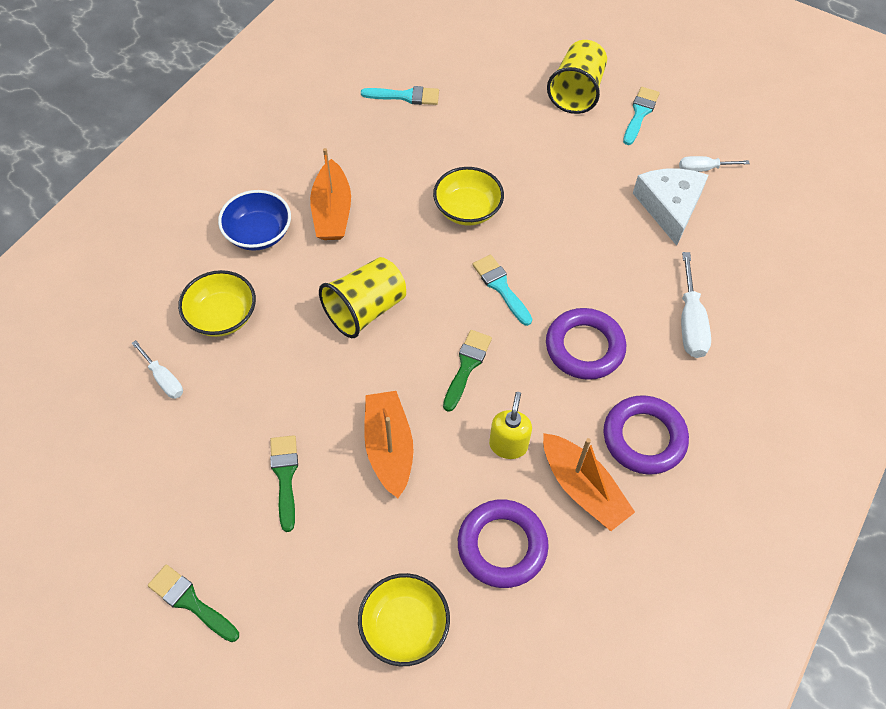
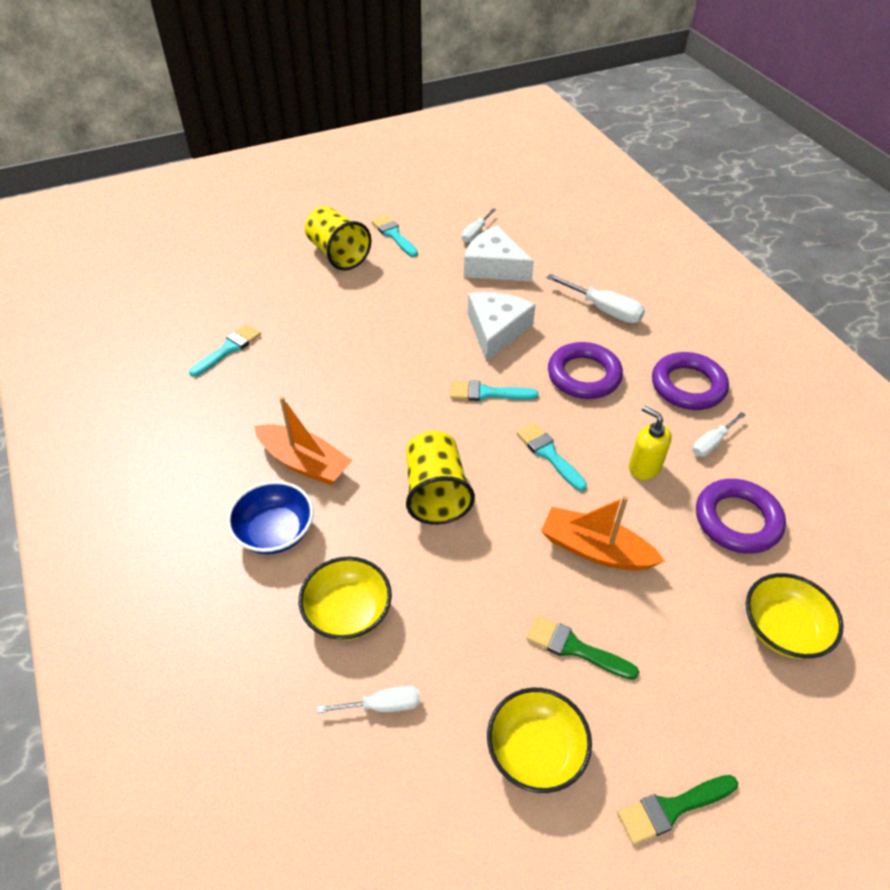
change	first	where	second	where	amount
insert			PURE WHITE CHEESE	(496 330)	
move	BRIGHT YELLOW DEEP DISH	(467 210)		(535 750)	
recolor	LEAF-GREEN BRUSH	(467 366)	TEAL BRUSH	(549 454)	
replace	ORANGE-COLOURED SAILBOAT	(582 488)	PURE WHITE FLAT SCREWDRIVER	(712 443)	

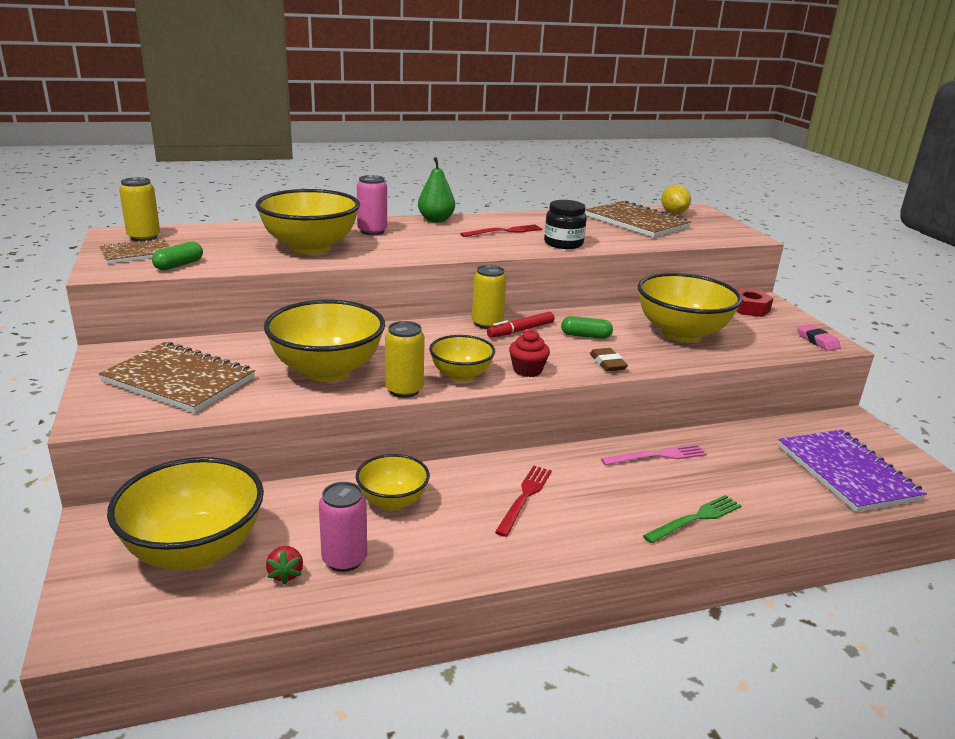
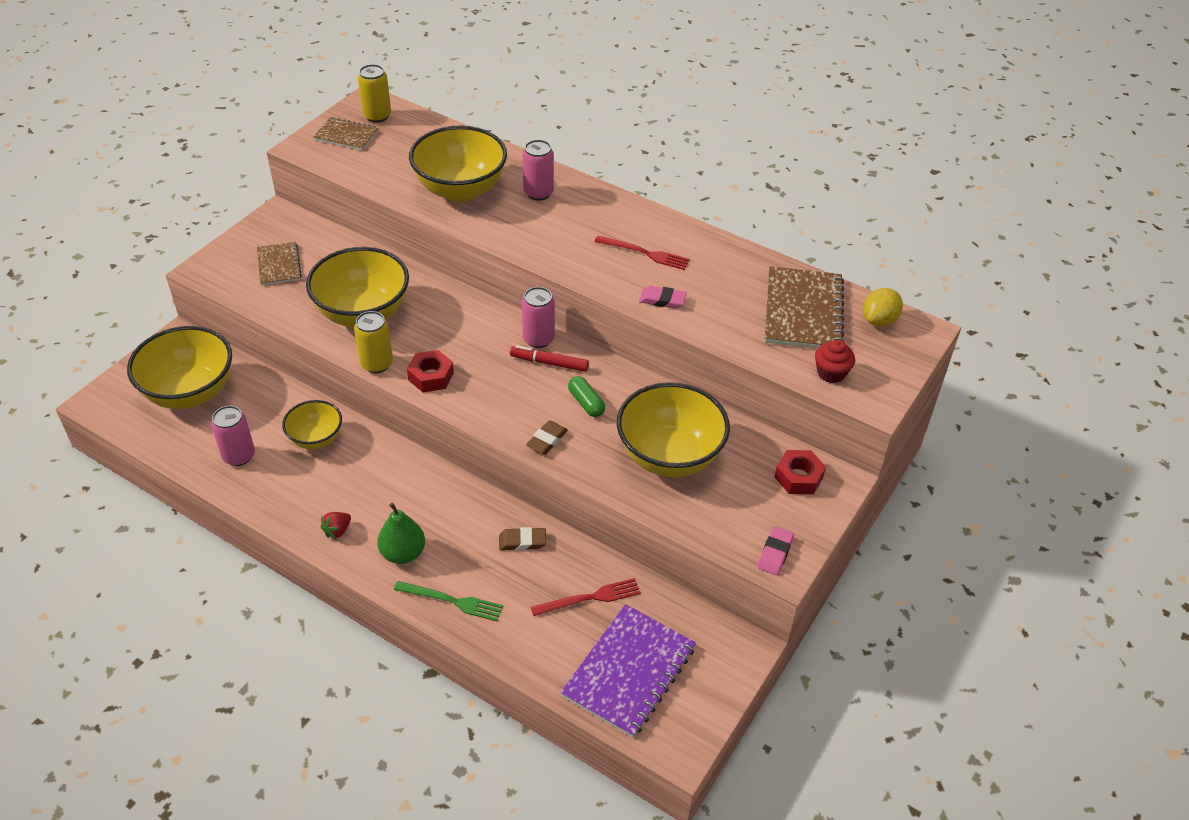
change	first	where	second	where	amount
resize	BROWN NOTEBOOK	(179 380)		(279 265)	x0.58
move	RED STRAWBERRY	(285 574)		(337 531)	
move	LEAF-GREEN PEAR FRUIT	(436 220)		(403 553)	
replace	BRIGHT YELLOW DEEP DISH	(461 375)	RED NUT	(431 376)	
replace	ROSE-PINK FORK	(657 456)	BROWN ERASER	(522 541)	
recolor	BRIGHT YELLOW CAN	(487 323)	ROSE-PINK CAN	(538 339)	
move	RED FORK	(524 497)		(590 598)	
replace	EBONY JAM JAR	(563 243)	ROSE-PINK ERASER	(662 300)	
move	RED FAIRY CAKE	(527 370)		(831 373)	
delete	LEAF-GREEN CAPSULE	(179 265)			

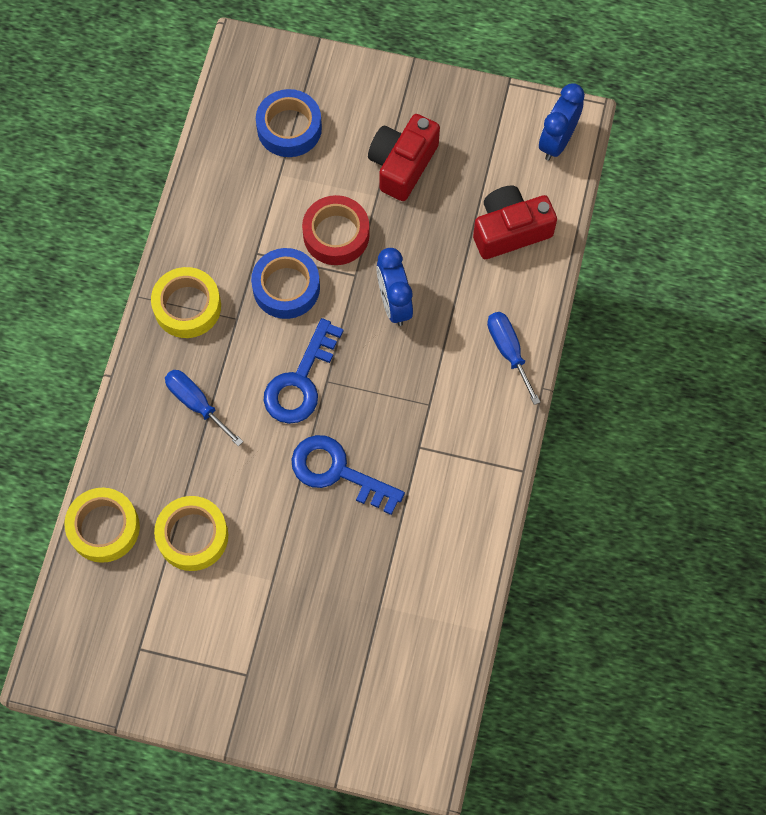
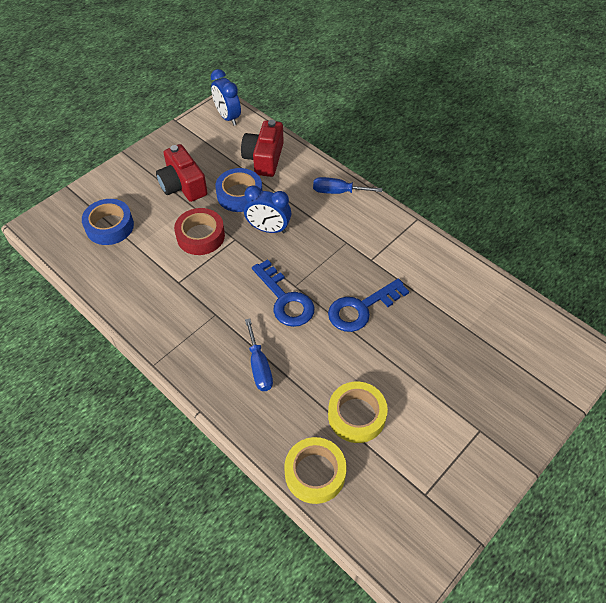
change	first	where	second	where	amount
move	BLUE TAPE	(286 287)		(239 195)	
rotate	BLUE FLAT SCREWDRIVER	(196 404)		(259 366)	90 degrees counterclockwise
delete	BRIGHT YELLOW TAPE	(187 306)			

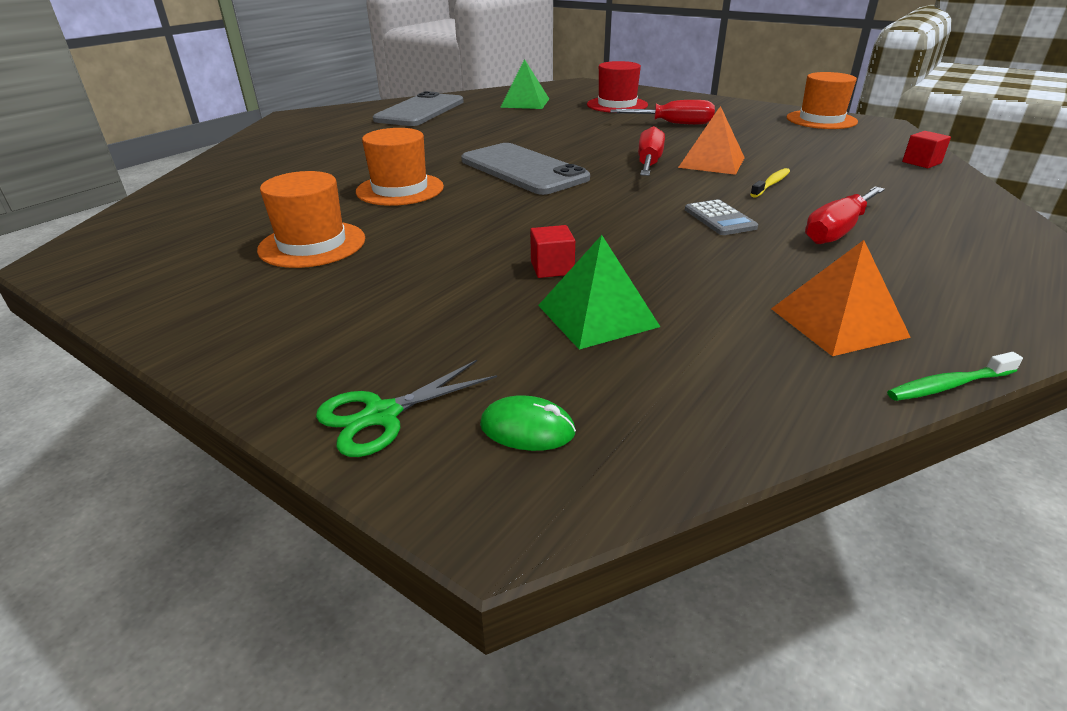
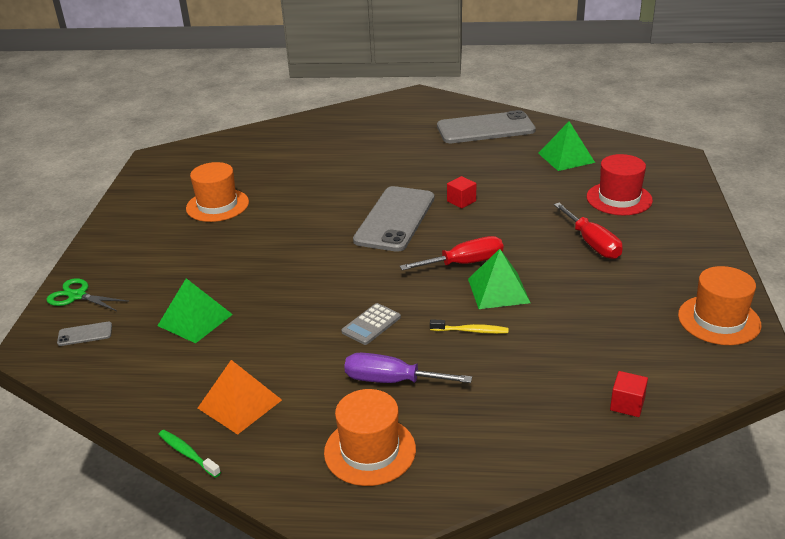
change	first	where	second	where	amount
replace	LEAF-GREEN PC MOUSE	(527 429)	ASH-GREY SMARTPHONE	(85 334)	
move	ORANGE-COLOURED TOP HAT	(400 189)		(370 451)	
recolor	RED FLAT SCREWDRIVER	(837 231)	ROYAL PURPLE FLAT SCREWDRIVER	(392 381)	
move	RED CUBE	(552 268)		(461 201)	
recolor	ORANGE-COLOURED SOLID PYRAMID	(711 162)	LEAF-GREEN SOLID PYRAMID	(498 290)	

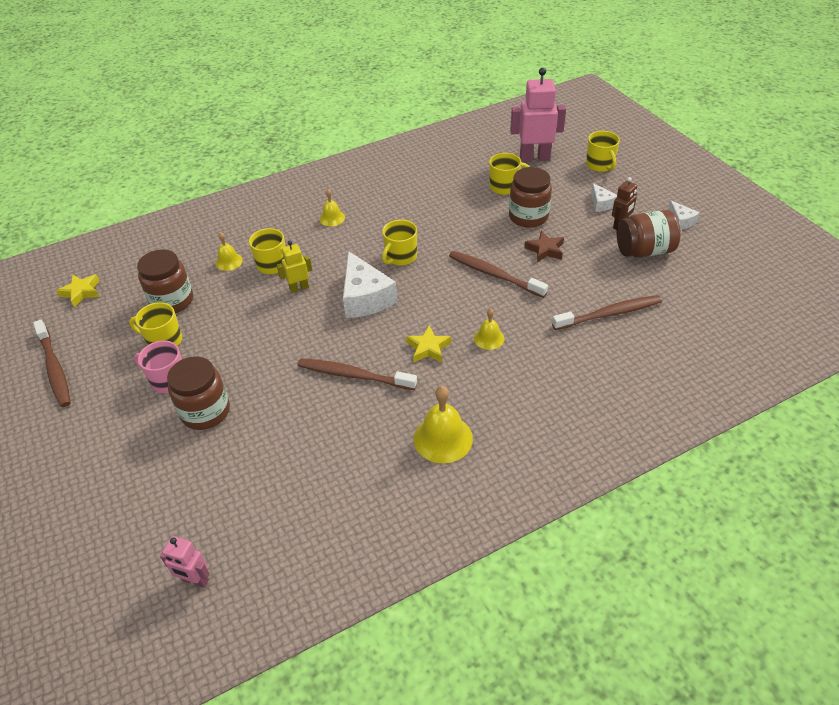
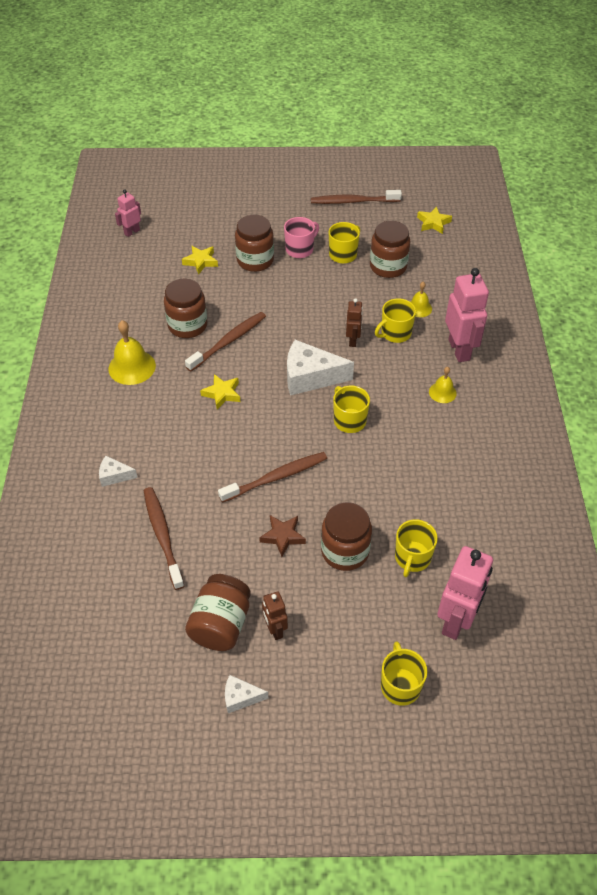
change	first	where	second	where	amount
move	PURE WHITE CHEESE	(601 204)		(114 476)	
rotate	BROWN TOOTHBRUSH	(609 314)		(163 536)	150 degrees clockwise
insert			BROWN JAM JAR	(187 325)	
insert			BRIGHT YELLOW STAR	(201 261)	
recolor	BRIGHT YELLOW TOY ROBOT	(299 288)	BROWN TOY ROBOT	(353 340)	
rotate	BRIGHT YELLOW COFFEE MUG	(600 165)		(400 685)	75 degrees clockwise
insert			ROSE-PINK TOY ROBOT	(459 350)	
delete	BRIGHT YELLOW BELL	(489 338)			

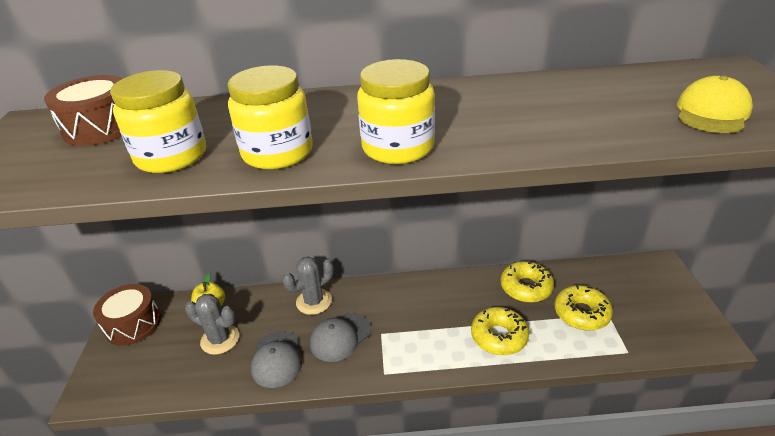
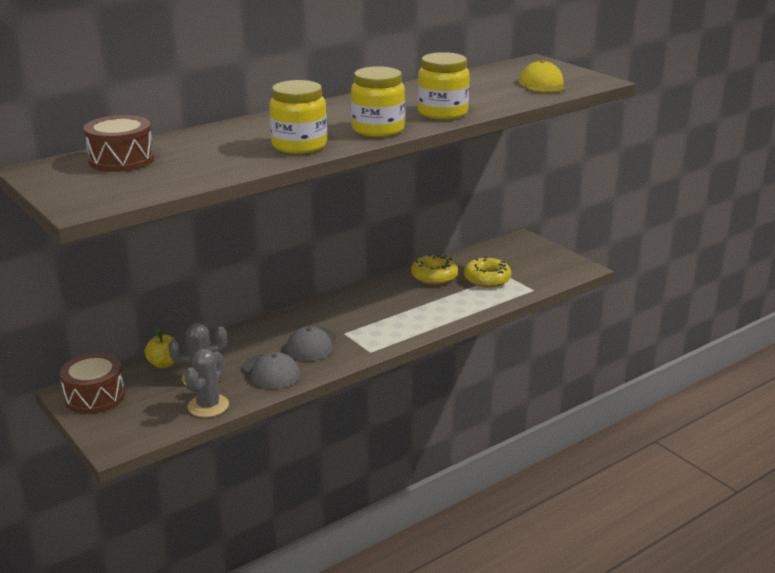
change	first	where	second	where	amount
move	ASH-GREY PRICKLY PLANT	(314 301)		(208 406)	
move	BRIGHT YELLOW JAM JAR	(171 156)		(442 113)	
delete	BRIGHT YELLOW GLAZED DONUT	(499 336)			

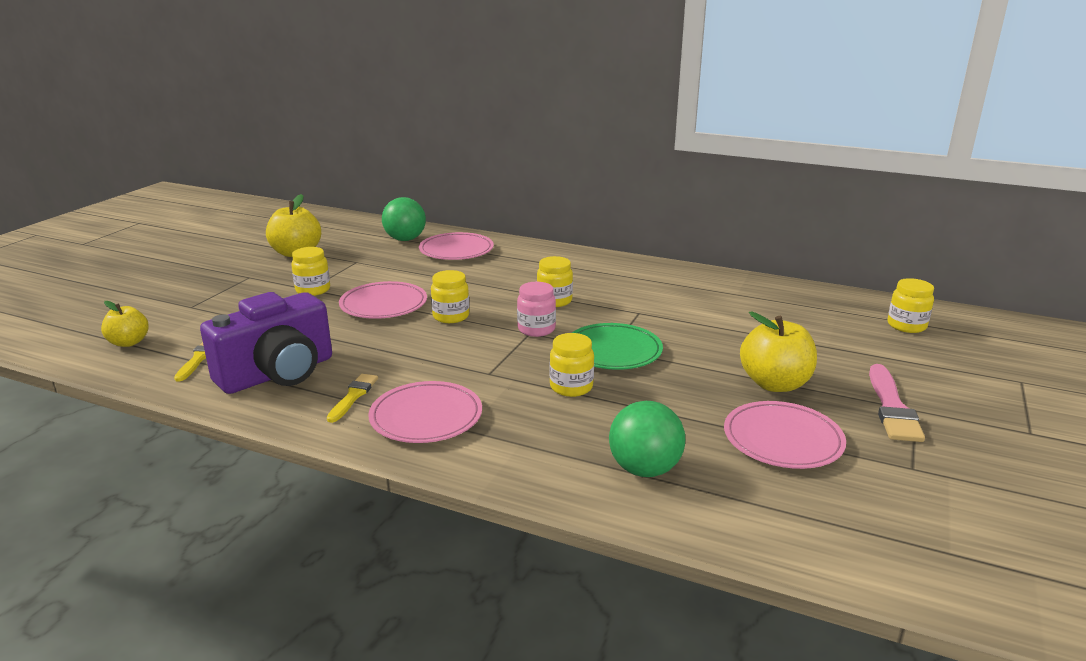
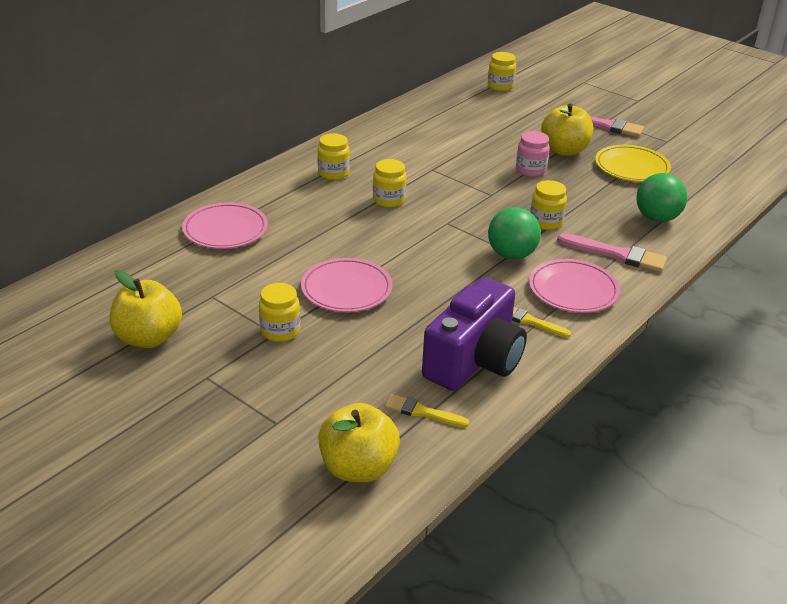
change	first	where	second	where	amount
move	BRIGHT YELLOW JAM JAR	(451 316)		(333 173)	
resize	BRIGHT YELLOW APPLE	(129 342)		(358 468)	x1.60
rotate	ROYAL PURPLE COMPACT CAMERA	(278 374)		(474 361)	60 degrees clockwise
move	LEAF-GREEN PLAY BALL	(405 239)		(511 255)	
move	ROSE-PINK JAM JAR	(536 329)		(530 170)	
insert			ROSE-PINK BRUSH	(616 254)	
recolor	ROSE-PINK PLATE	(782 439)	BRIGHT YELLOW PLATE	(631 167)	
delete	LEAF-GREEN PLATE	(613 351)			

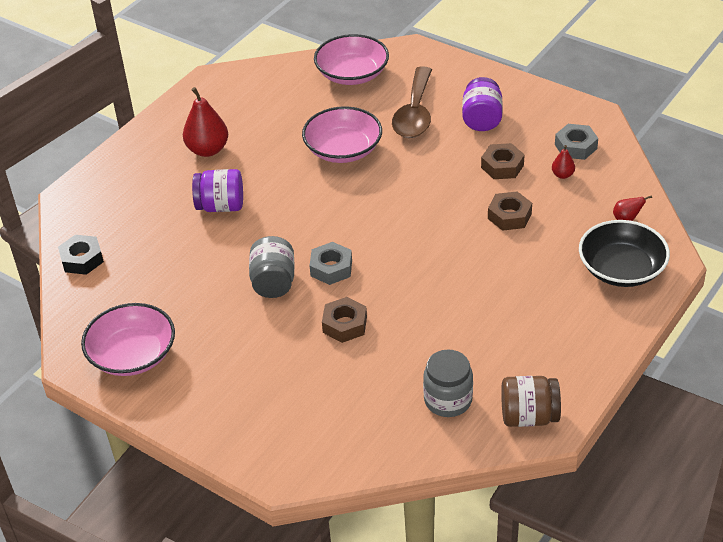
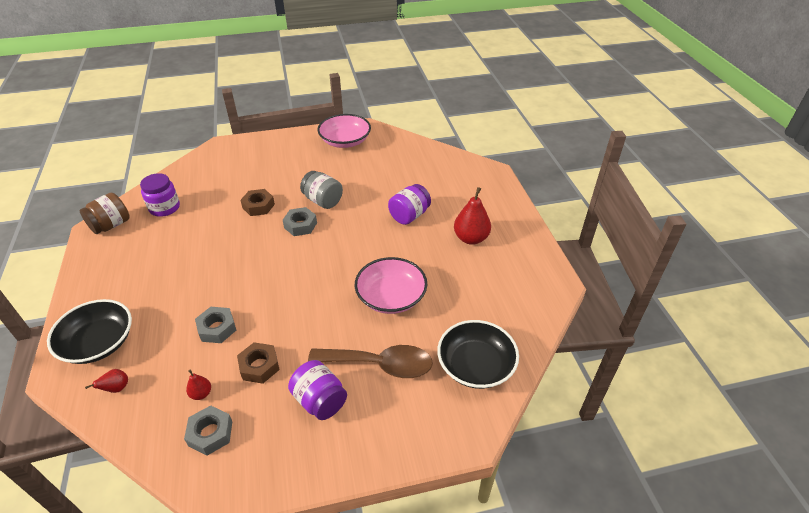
change	first	where	second	where	amount
recolor	ASH-GREY JAM JAR	(448 400)	ROYAL PURPLE JAM JAR	(165 208)	
recolor	BROWN NUT	(509 216)	ASH-GREY NUT	(217 328)	
rotate	BROWN SPOON	(414 113)		(380 365)	135 degrees clockwise
recolor	ROSE-PINK DEEP DISH	(352 74)	EBONY DEEP DISH	(475 365)	
delete	EBONY NUT	(82 259)			

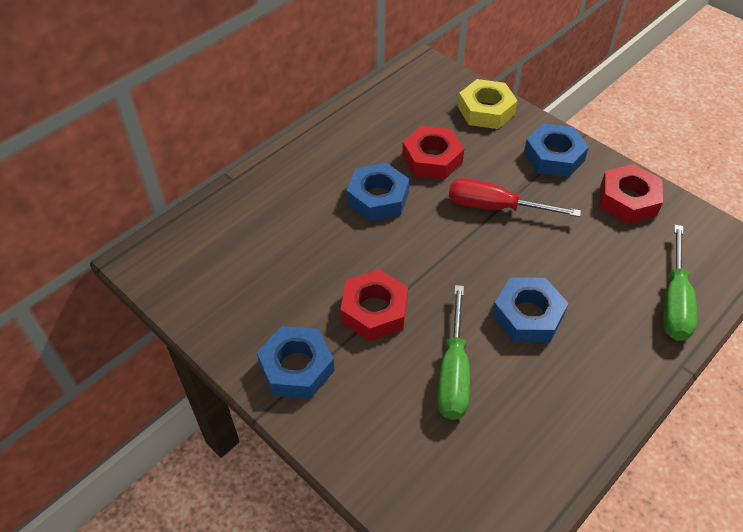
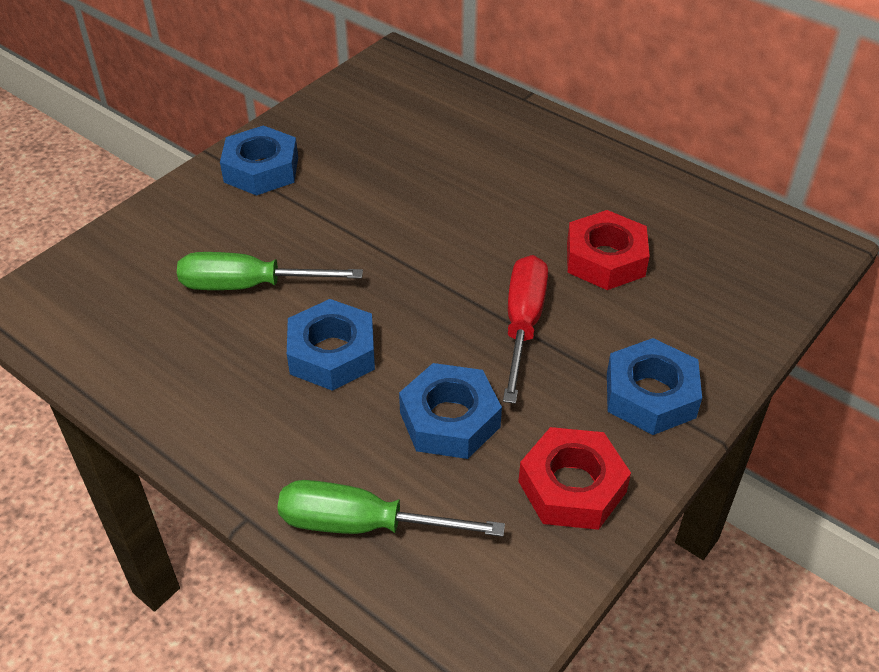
change	first	where	second	where	amount
move	BLUE NUT	(378 198)		(449 420)	
delete	RED NUT	(374 310)			
delete	BRIGHT YELLOW NUT	(486 110)			

